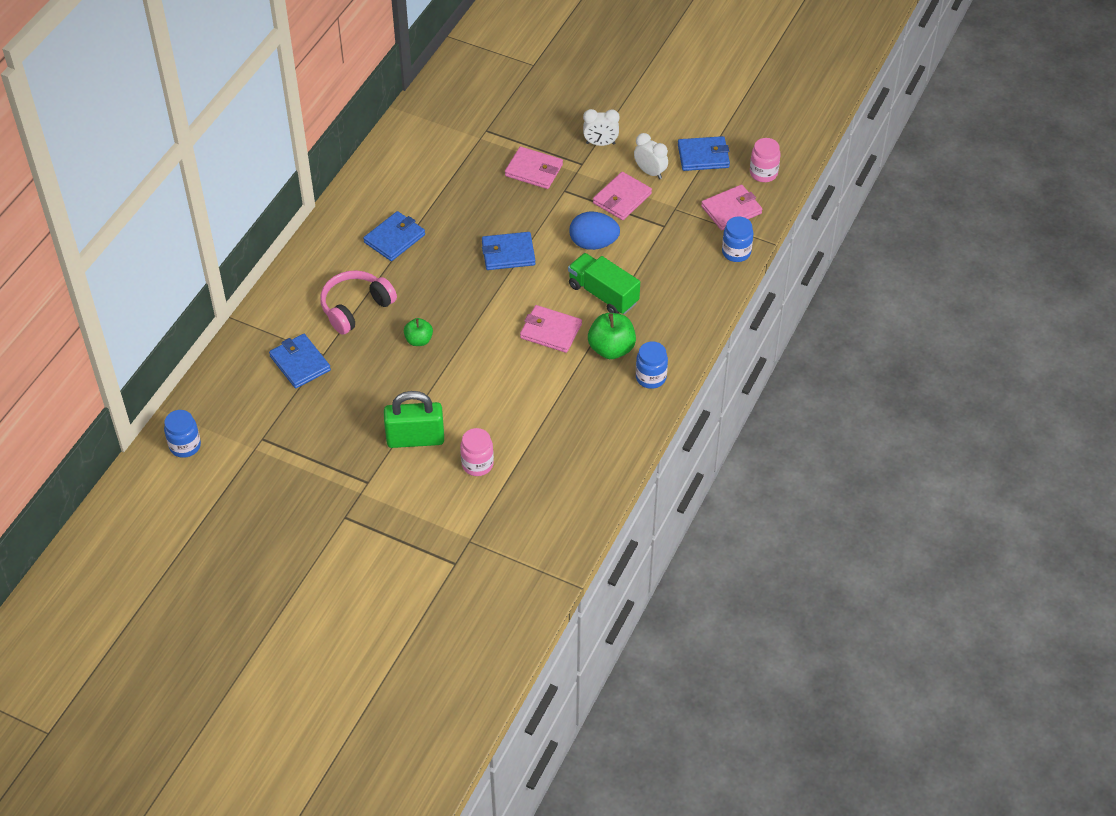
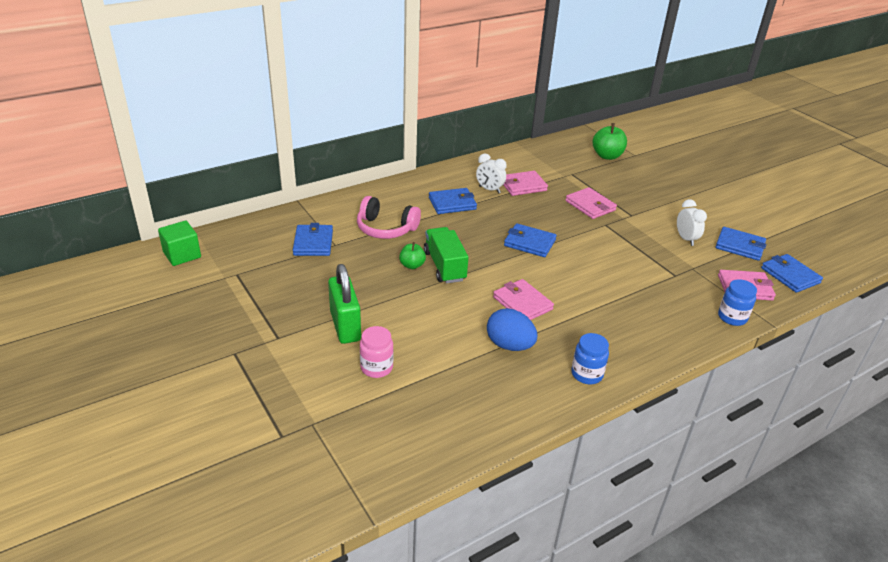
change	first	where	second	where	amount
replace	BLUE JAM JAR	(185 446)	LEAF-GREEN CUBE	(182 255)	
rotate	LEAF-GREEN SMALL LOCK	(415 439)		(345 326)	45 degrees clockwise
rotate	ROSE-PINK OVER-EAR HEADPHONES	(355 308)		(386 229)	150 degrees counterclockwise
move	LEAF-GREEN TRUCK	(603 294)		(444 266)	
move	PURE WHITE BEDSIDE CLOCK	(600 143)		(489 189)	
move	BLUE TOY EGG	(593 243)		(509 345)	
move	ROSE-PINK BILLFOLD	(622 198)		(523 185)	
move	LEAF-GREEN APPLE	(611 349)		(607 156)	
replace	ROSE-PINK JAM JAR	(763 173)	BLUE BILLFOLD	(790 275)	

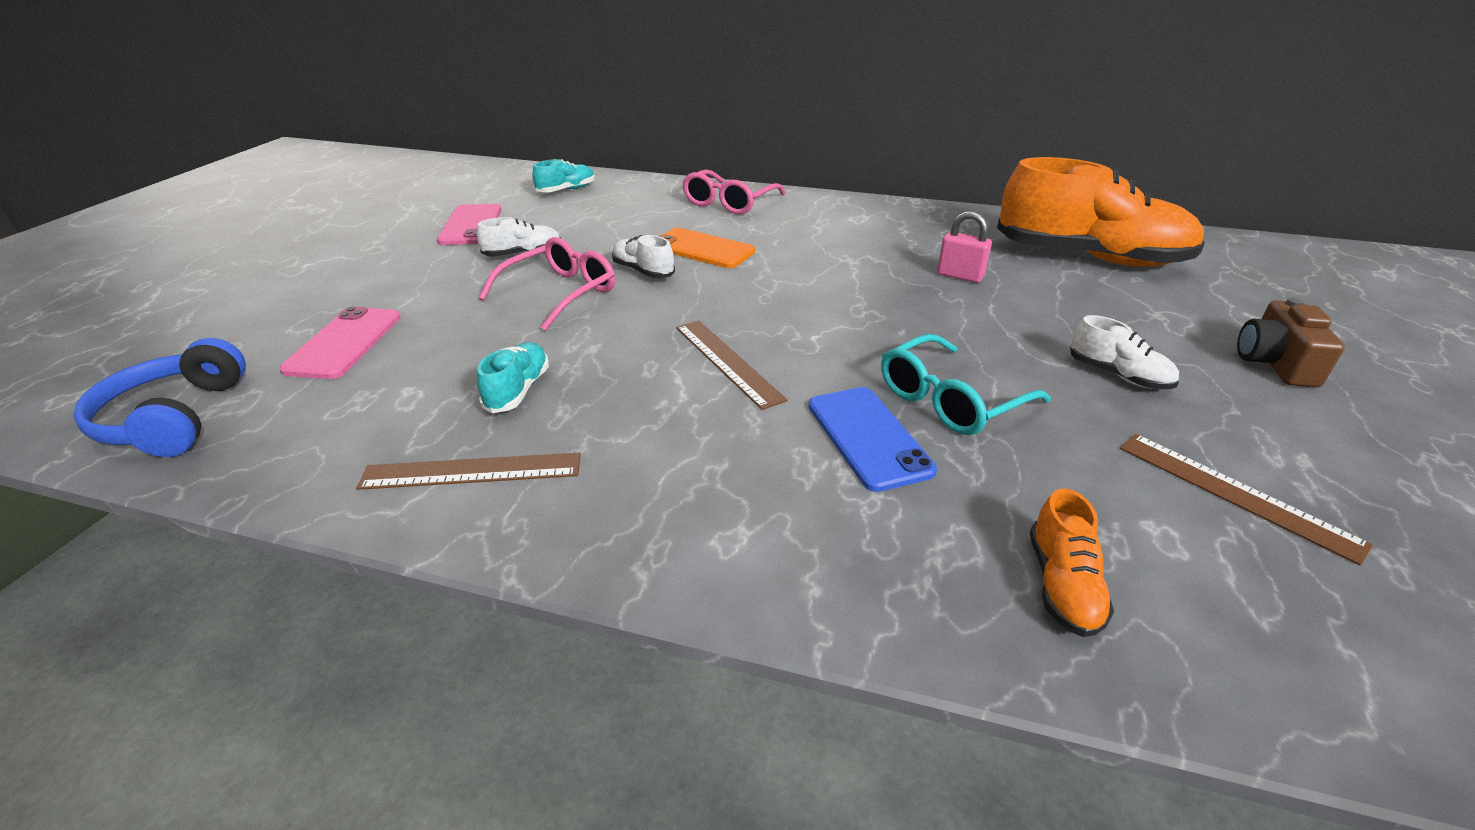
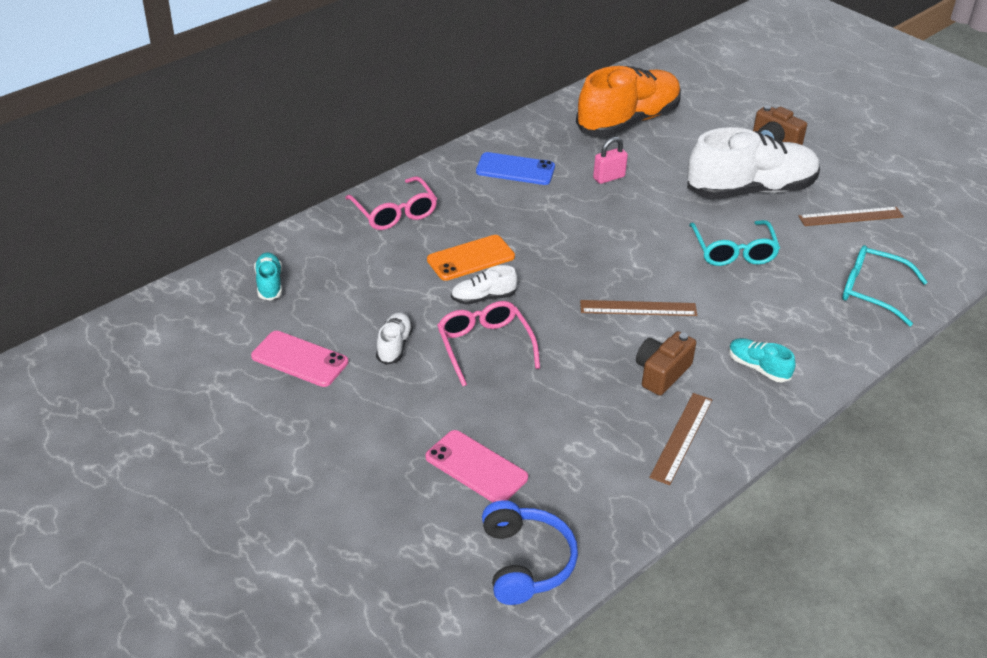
change	first	where	second	where	amount
move	BLUE SMARTPHONE	(868 437)		(515 169)	
rotate	BLUE OVER-EAR HEADPHONES	(174 418)		(526 562)	120 degrees counterclockwise
insert			BROWN COMPACT CAMERA	(662 373)	
resize	PURE WHITE SHOE	(1118 375)		(750 190)	x2.35
move	TEAL SHOE	(518 390)		(758 368)	
replace	ORANGE-COLOURED SHOE	(1062 585)	TEAL SPECTACLES	(872 291)	

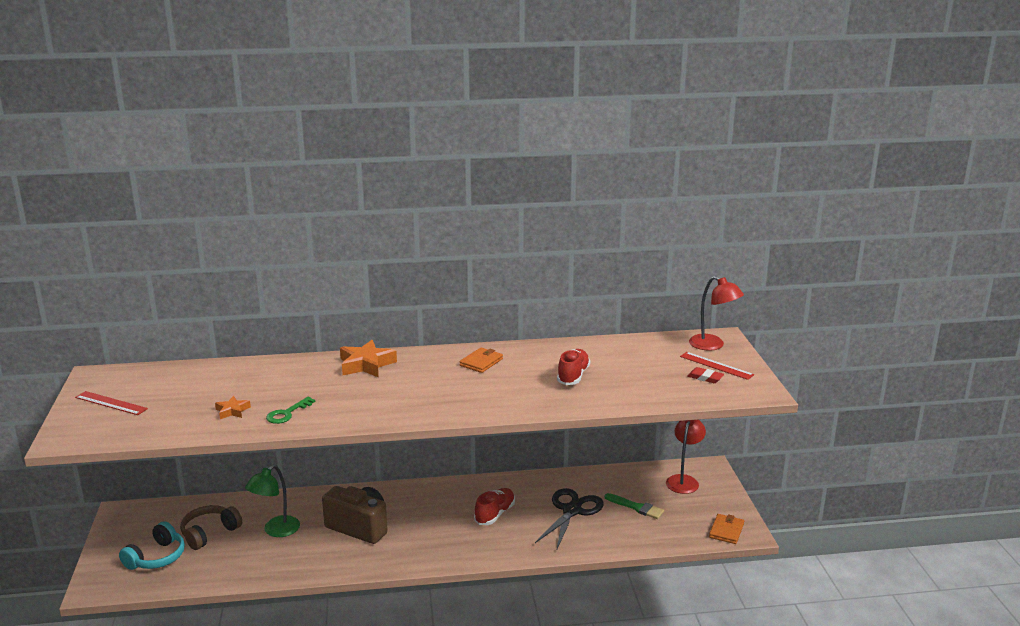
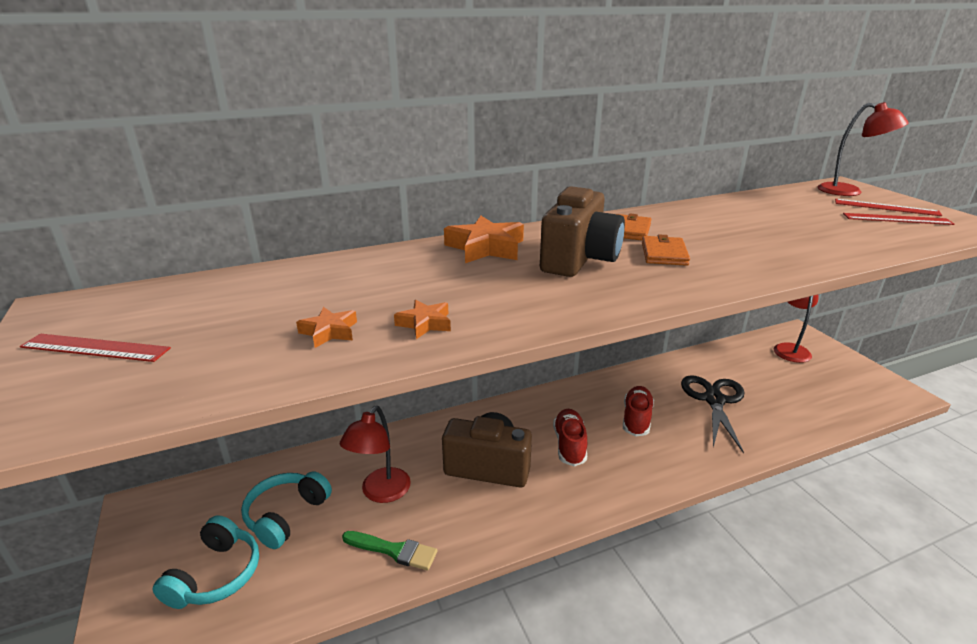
change	first	where	second	where	amount
recolor	BROWN OVER-EAR HEADPHONES	(209 533)	TEAL OVER-EAR HEADPHONES	(286 515)	
recolor	LEAF-GREEN LAMP	(276 531)	RED LAMP	(381 493)	
move	LEAF-GREEN BRUSH	(636 507)		(394 550)	
replace	LEAF-GREEN DOOR KEY	(287 413)	ORANGE-COLOURED STAR	(425 323)	
insert			BROWN COMPACT CAMERA	(579 259)	
move	RED SHOE	(573 376)		(569 445)	
move	ORANGE-COLOURED BILLFOLD	(726 531)		(664 254)	
replace	RED ERASER	(705 378)	RED MEASURING STICK	(897 219)	

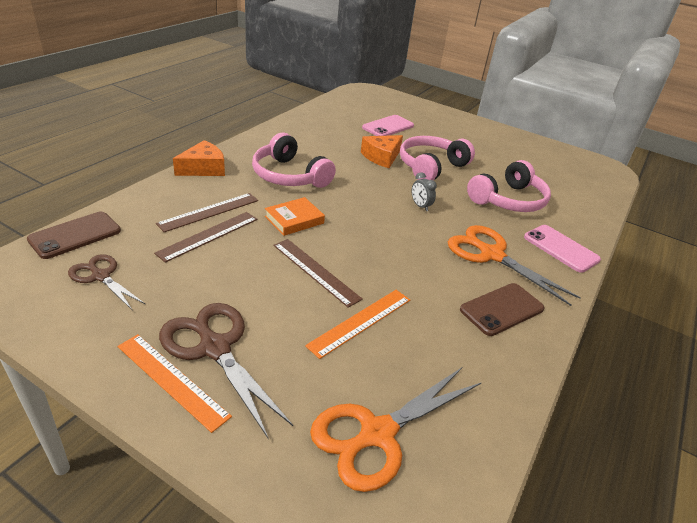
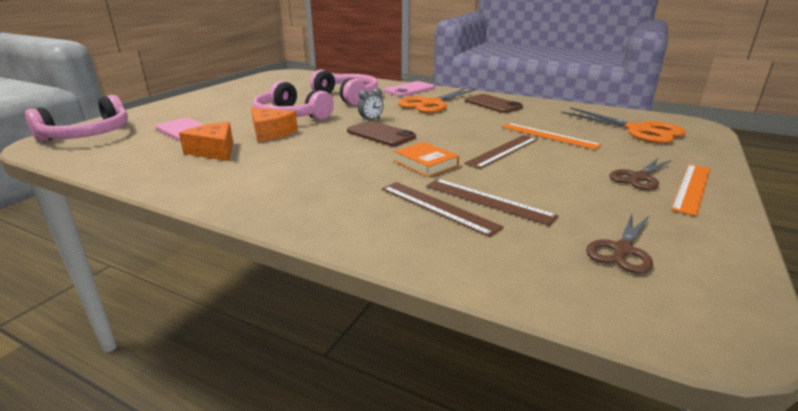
change	first	where	second	where	amount
move	ROSE-PINK OVER-EAR HEADPHONES	(289 176)		(88 135)	
move	ORANGE-COLOURED CHEESE	(203 168)		(214 151)	
move	BROWN SMARTPHONE	(75 235)		(380 134)	
resize	BROWN PAIR OF SCISSORS	(214 348)		(639 177)	x0.61

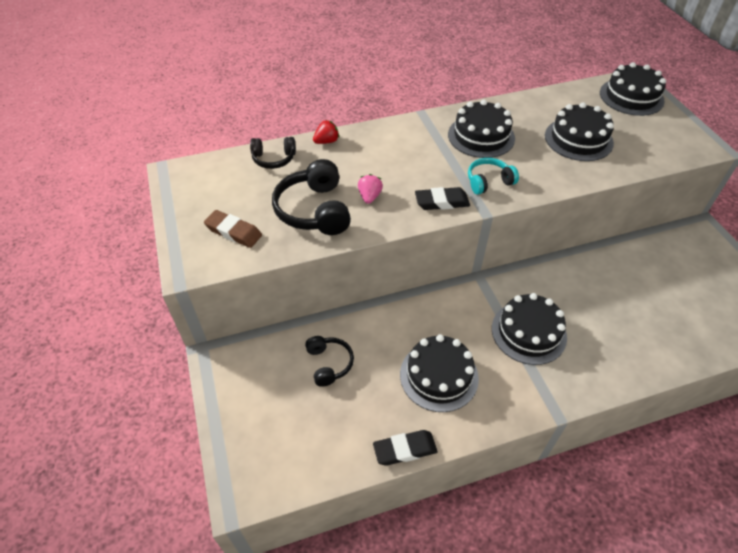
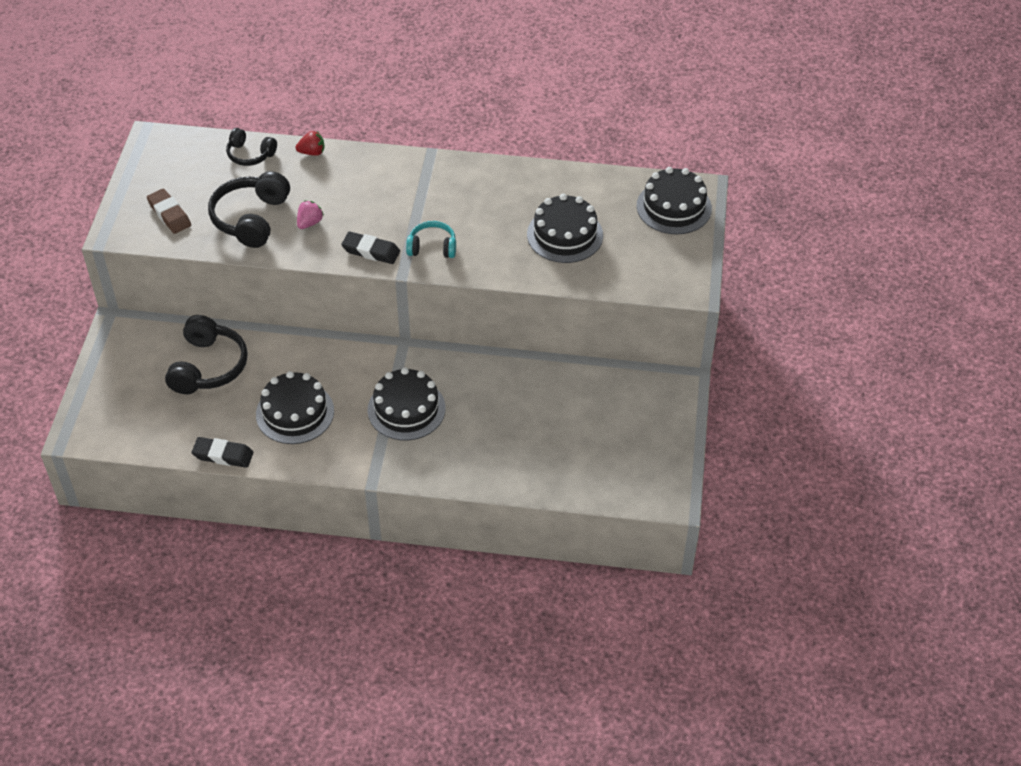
change	first	where	second	where	amount
resize	EBONY OVER-EAR HEADPHONES	(329 364)		(208 366)	x1.67
delete	EBONY GATEAU	(481 136)			

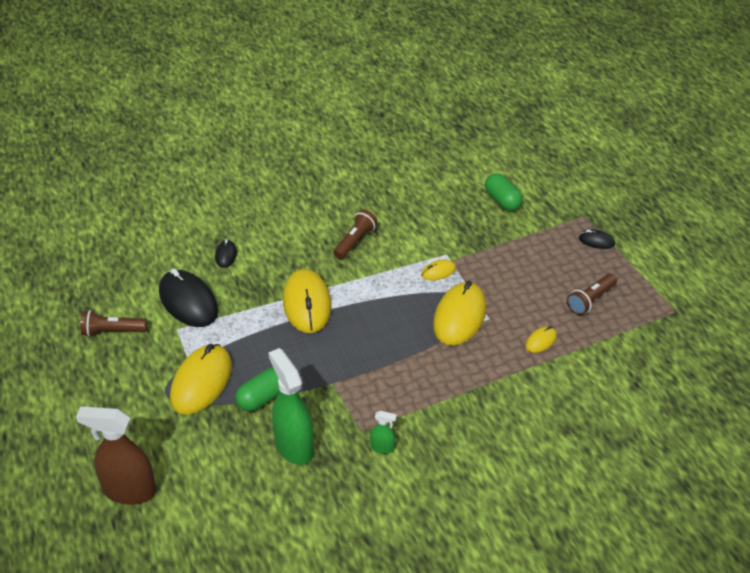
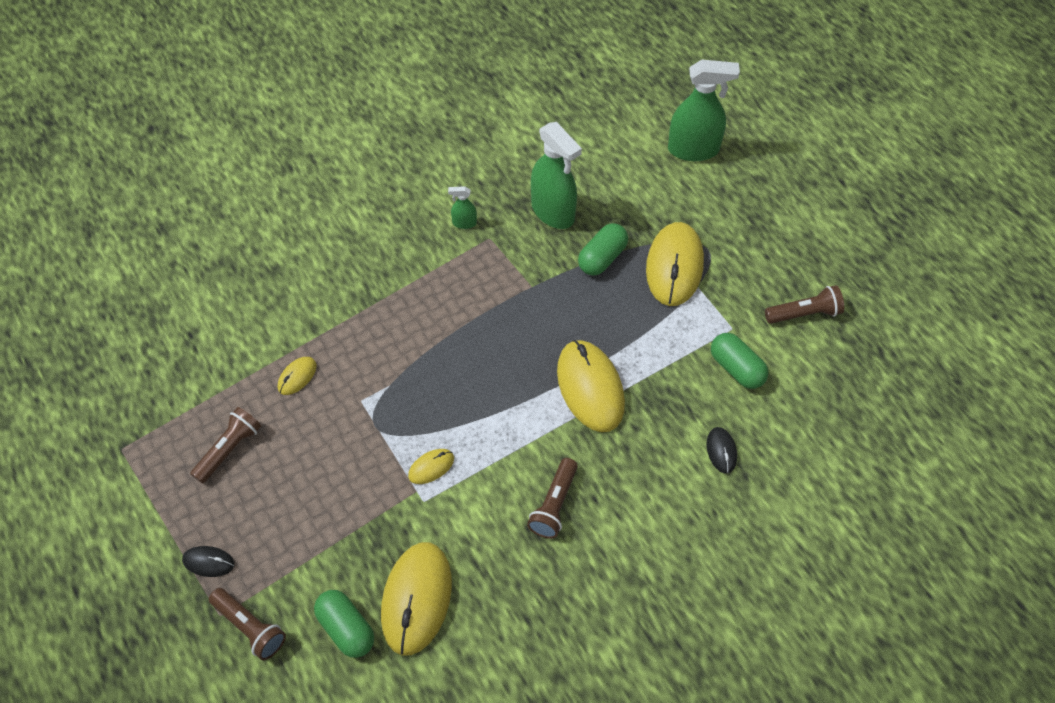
change	first	where	second	where	amount
insert			BROWN POCKET TORCH	(250 627)	
move	BRIGHT YELLOW PC MOUSE	(459 317)		(416 599)	
recolor	BROWN SPRAY BOTTLE	(129 491)	LEAF-GREEN SPRAY BOTTLE	(693 149)	
replace	EBONY PC MOUSE	(188 302)	LEAF-GREEN CAPSULE	(736 368)	

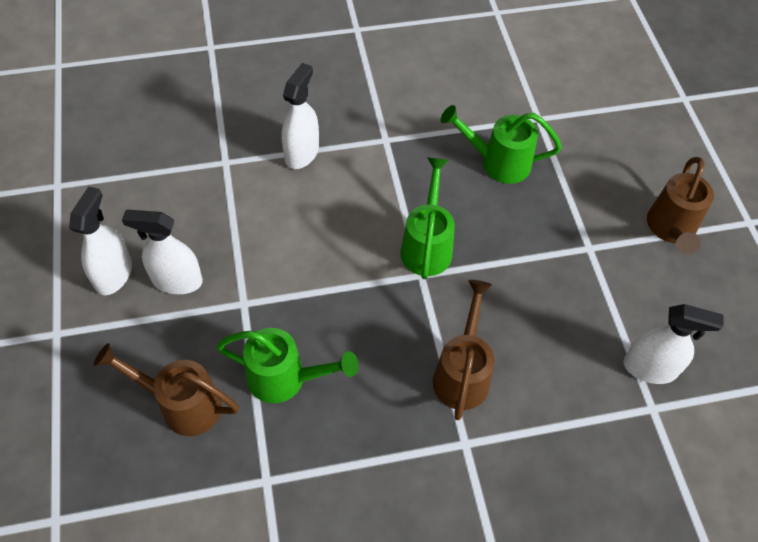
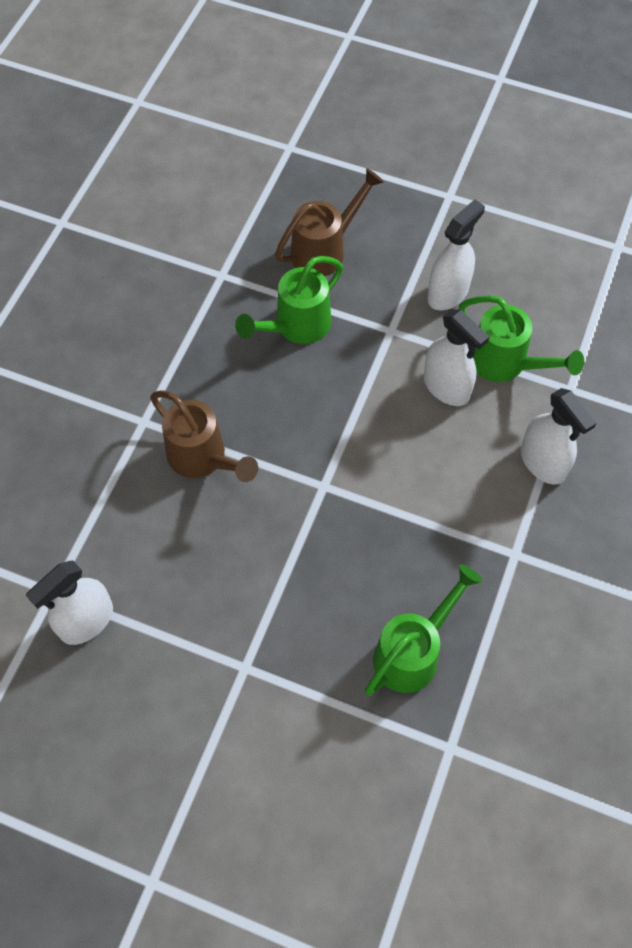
change	first	where	second	where	amount
move	PURE WHITE SPRAY BOTTLE	(113 274)		(446 387)	
move	LEAF-GREEN WATERING CAN	(427 246)		(505 363)	
delete	BROWN WATERING CAN	(671 229)			

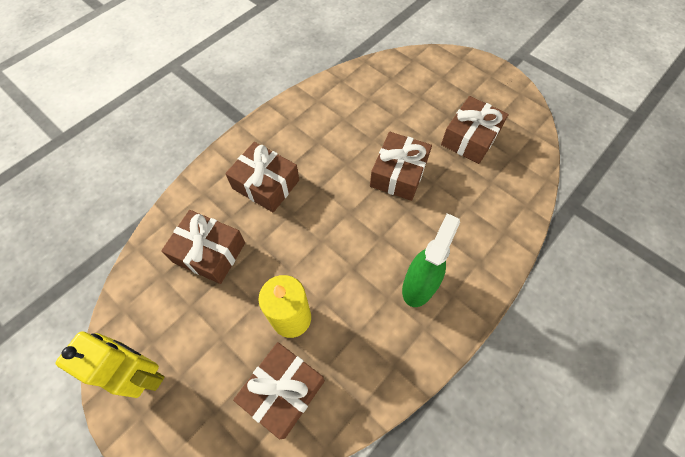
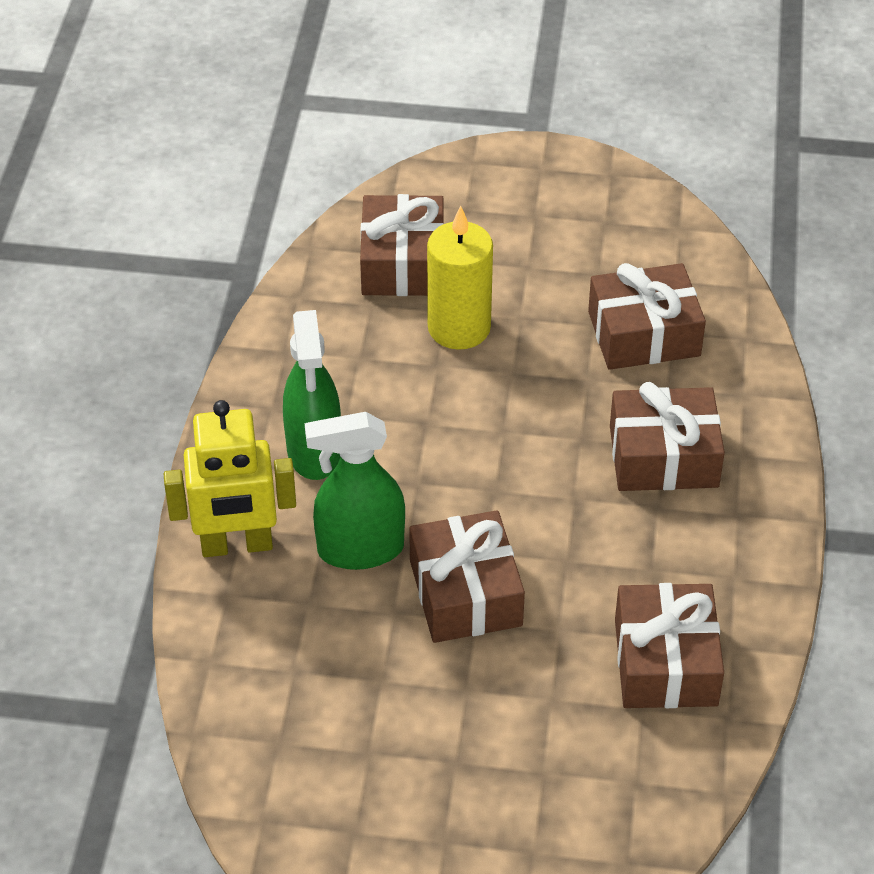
change	first	where	second	where	amount
move	BRIGHT YELLOW TOY ROBOT	(144 373)		(237 545)	
insert			LEAF-GREEN SPRAY BOTTLE	(360 549)	
move	BROWN WRAPPED GIFT	(470 138)		(666 662)	

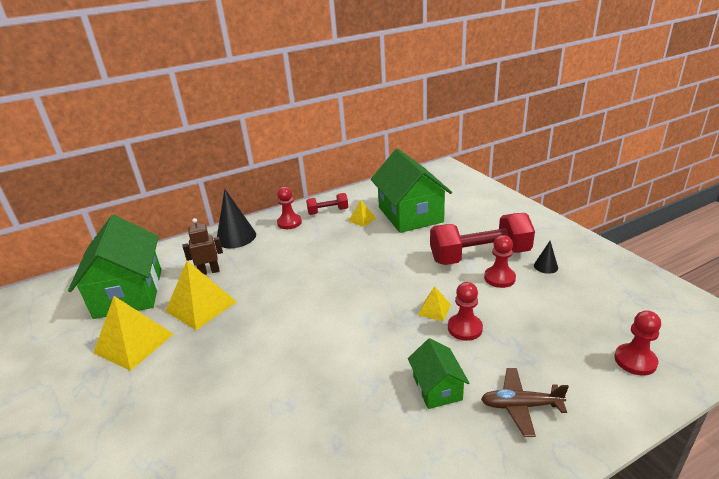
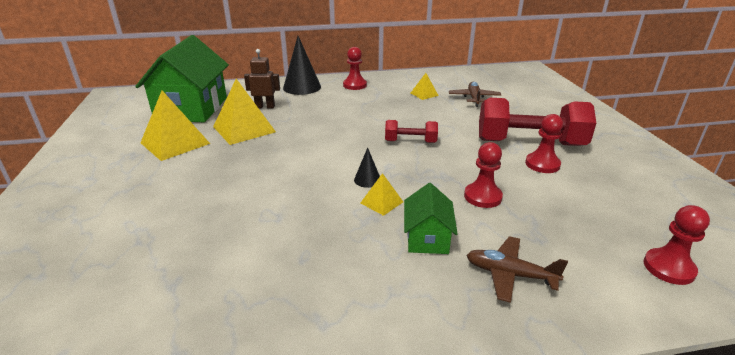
change	first	where	second	where	amount
move	EBONY CONE	(545 266)		(367 180)	
move	BRIGHT YELLOW SOLID PYRAMID	(434 309)		(381 202)	
move	RED HAND WEIGHT	(328 211)		(410 141)	
replace	LEAF-GREEN TOY HOUSE	(410 214)	BROWN AEROPLANE	(474 98)	

